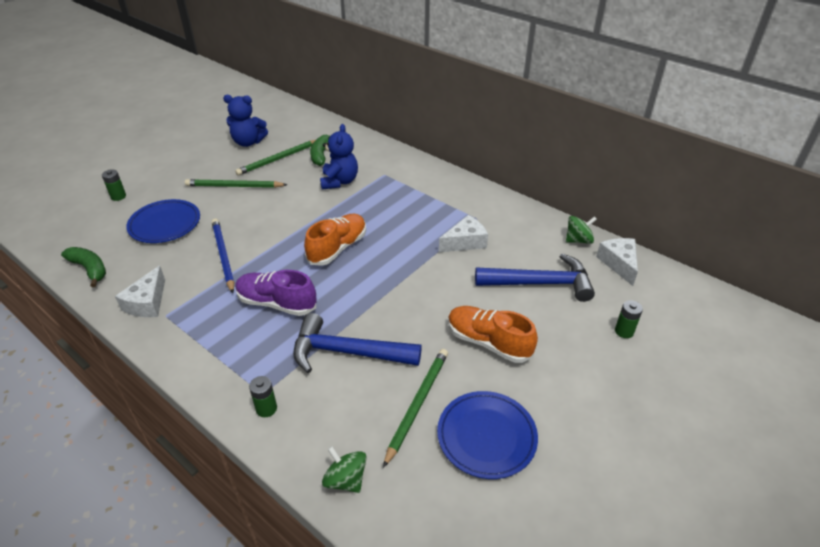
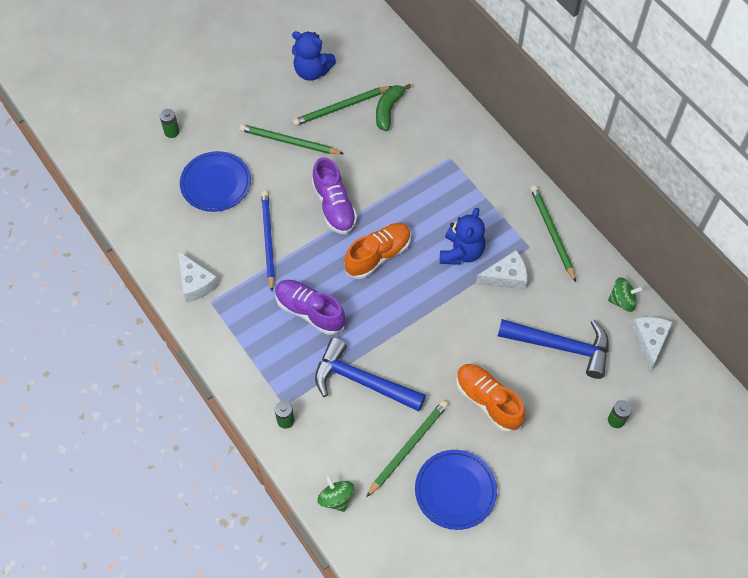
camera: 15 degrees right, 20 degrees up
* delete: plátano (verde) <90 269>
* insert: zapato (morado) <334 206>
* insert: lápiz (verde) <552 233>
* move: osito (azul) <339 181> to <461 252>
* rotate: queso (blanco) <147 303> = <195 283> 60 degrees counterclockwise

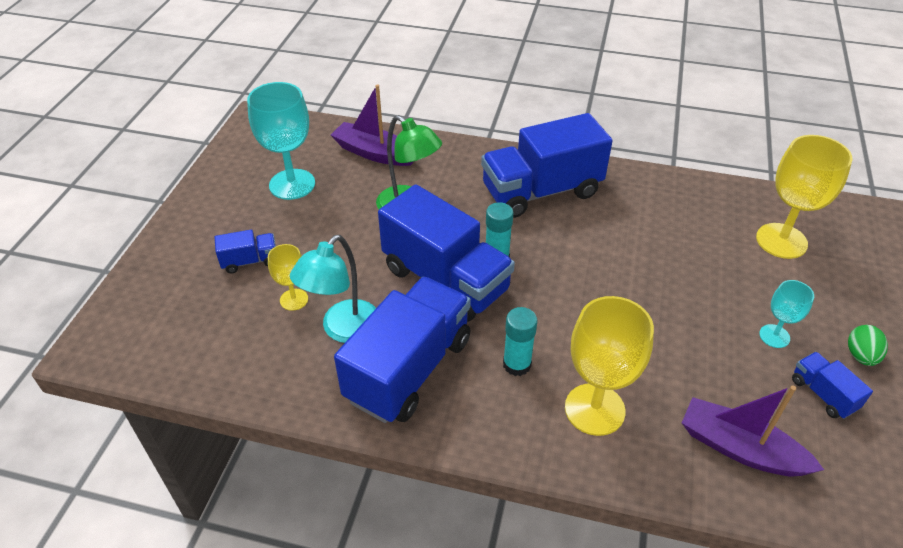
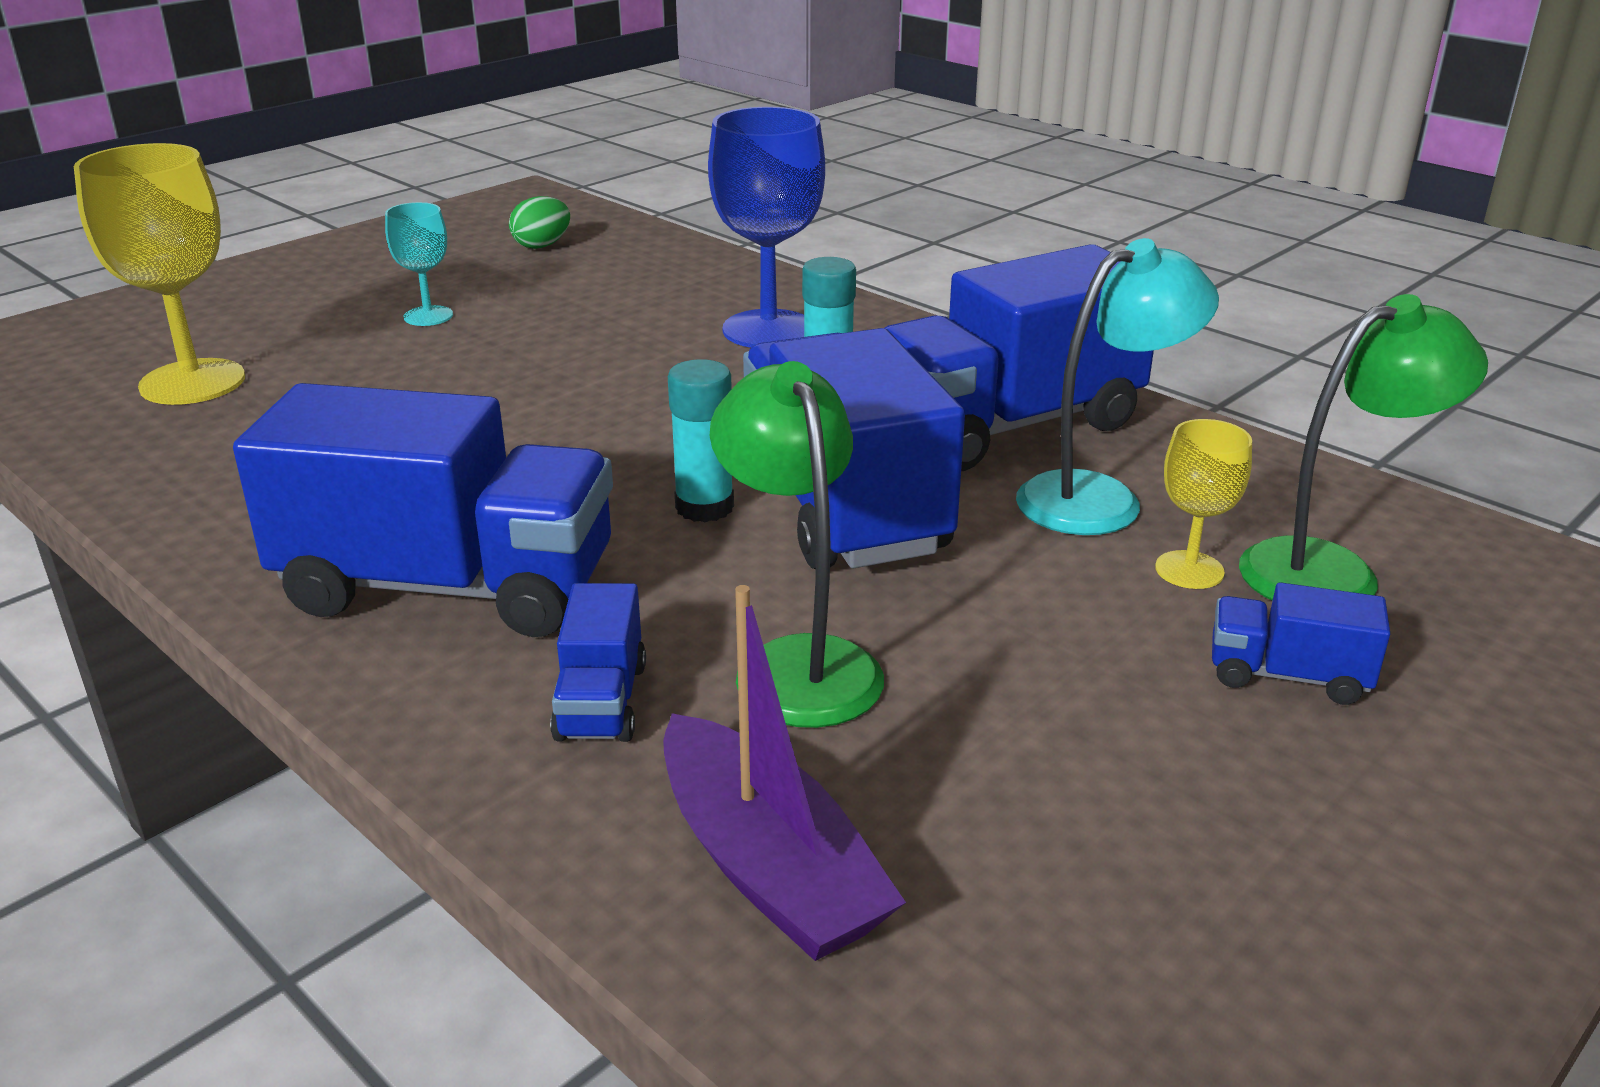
camera: 150 degrees left, 15 degrees down
* delete: copa (turquesa) <292 184>
* delete: barco (morado) <740 448>
* insert: lámpara (verde) <1332 571>
* move: camión (azul) <823 394> to <601 701>
* move: huevo (verde) <860 356> to <542 245>
* recolor: copa (amarillo) <594 409> to copa (azul) <768 330>

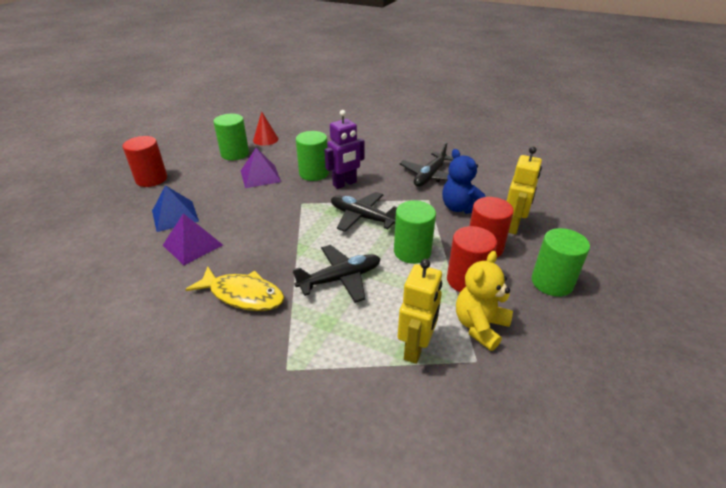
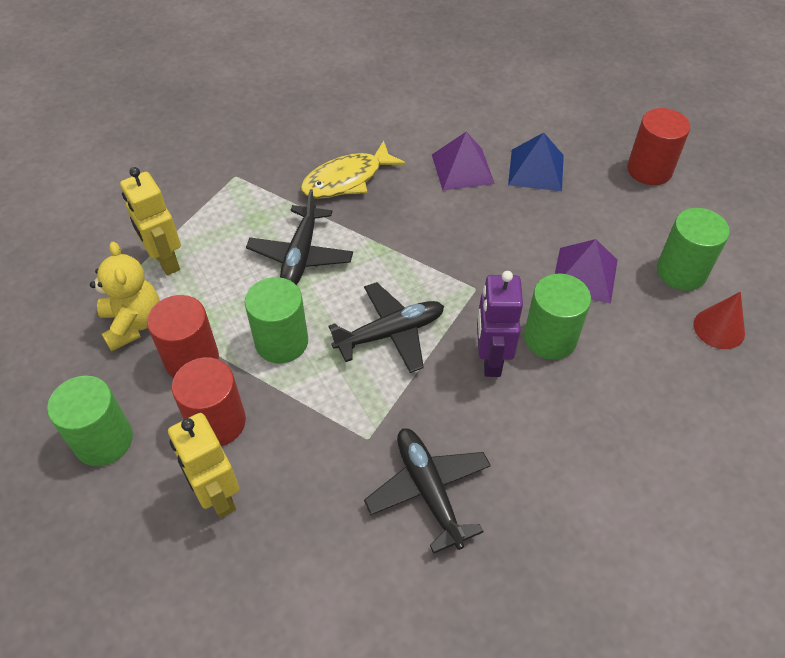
camera: 125 degrees right, 15 degrees up
* delete: osito (azul) <460 208>

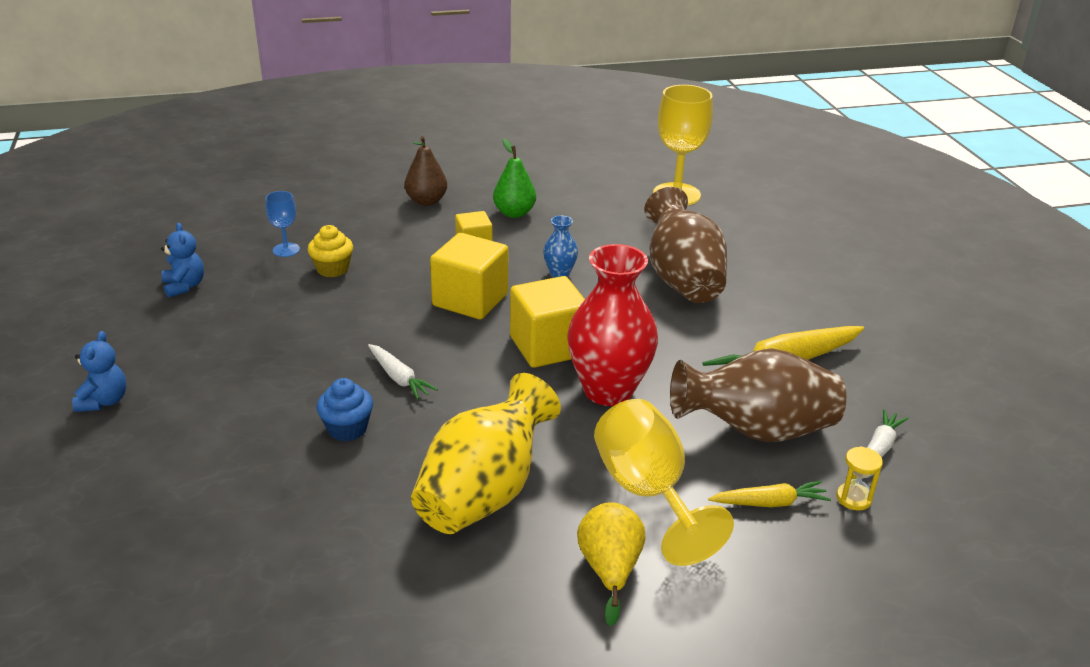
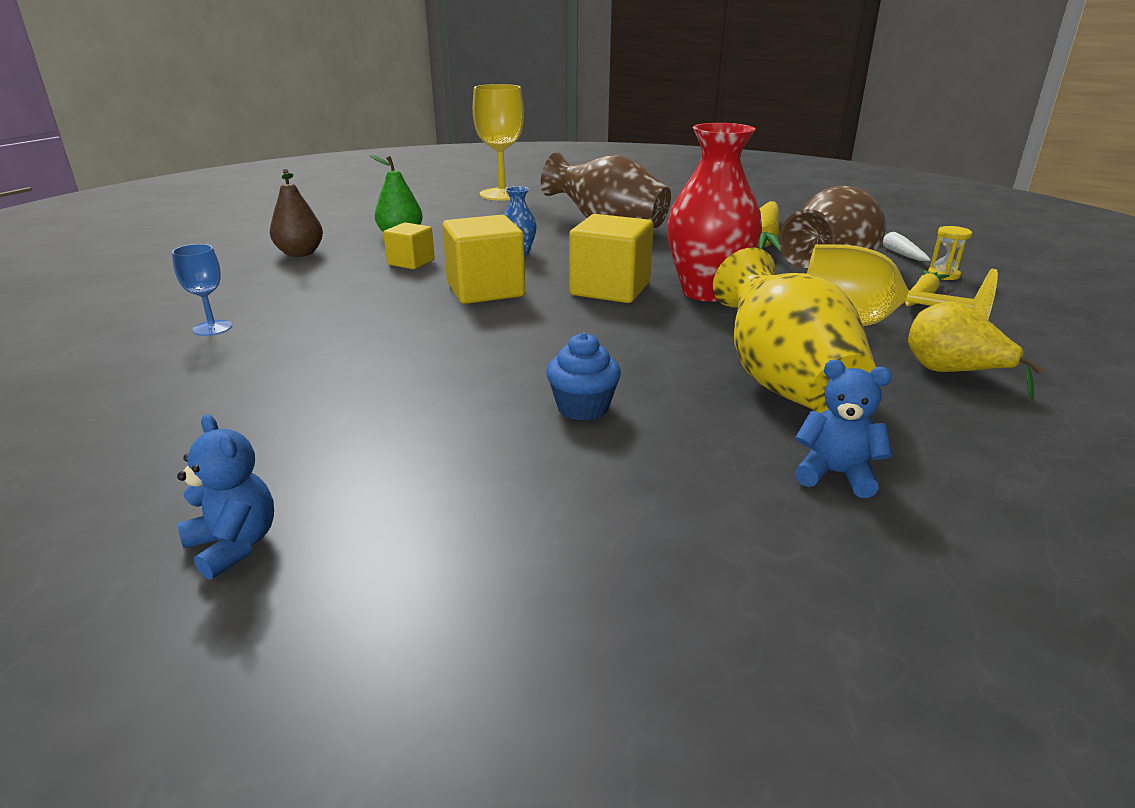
camera: 45 degrees left, 5 degrees down
* delete: magdalena (amarillo) <332 269>
* delete: zanahoria (blanco) <399 378>
* move: osito (azul) <184 286> to <835 474>

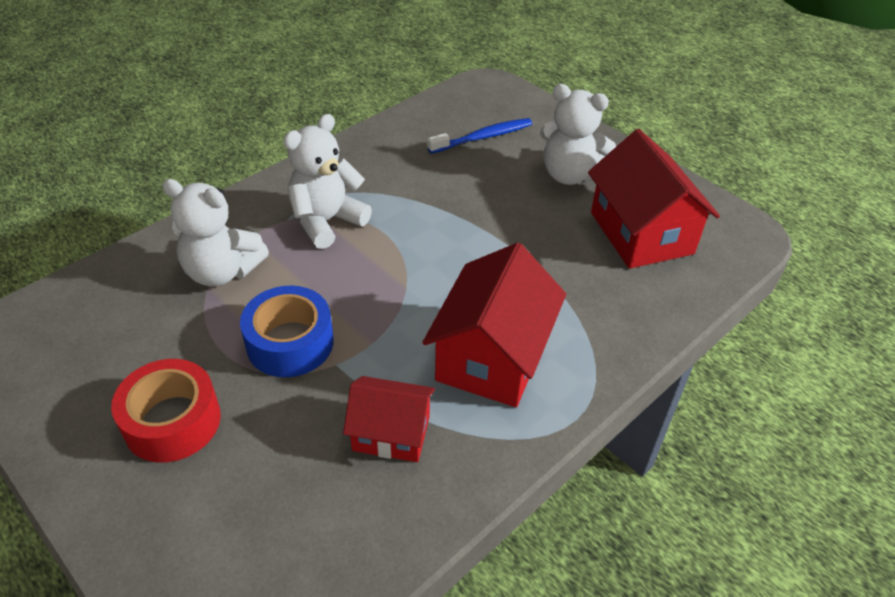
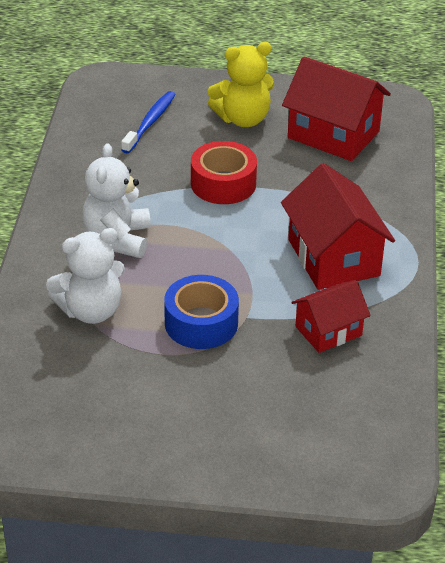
camera: 40 degrees left, 5 degrees down
* move: cinta adhesiva (rojo) <172 421> to <223 183>
* recolor: osito (blanco) <569 174> to osito (amarillo) <243 119>

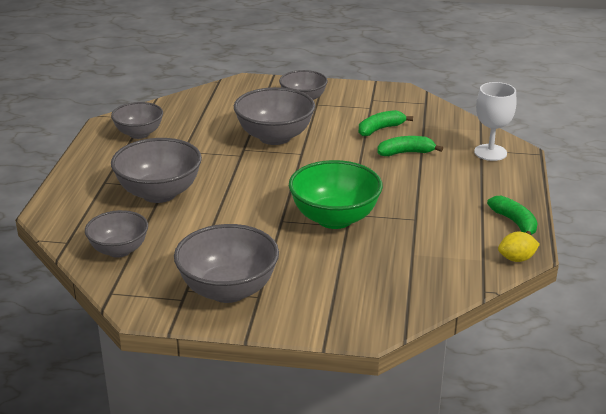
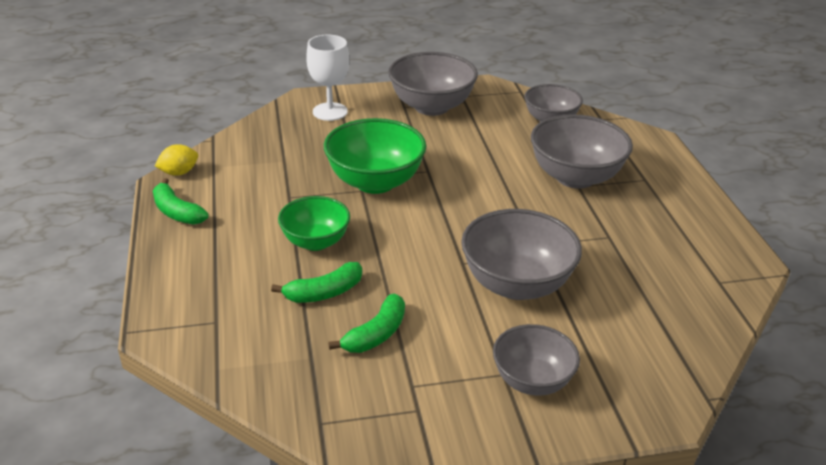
camera: 160 degrees right, 5 degrees up
* delete: cuenco (gris) <139 134>
* insert: cuenco (verde) <315 242>
* move: copa (blanco) <490 152> to <330 112>

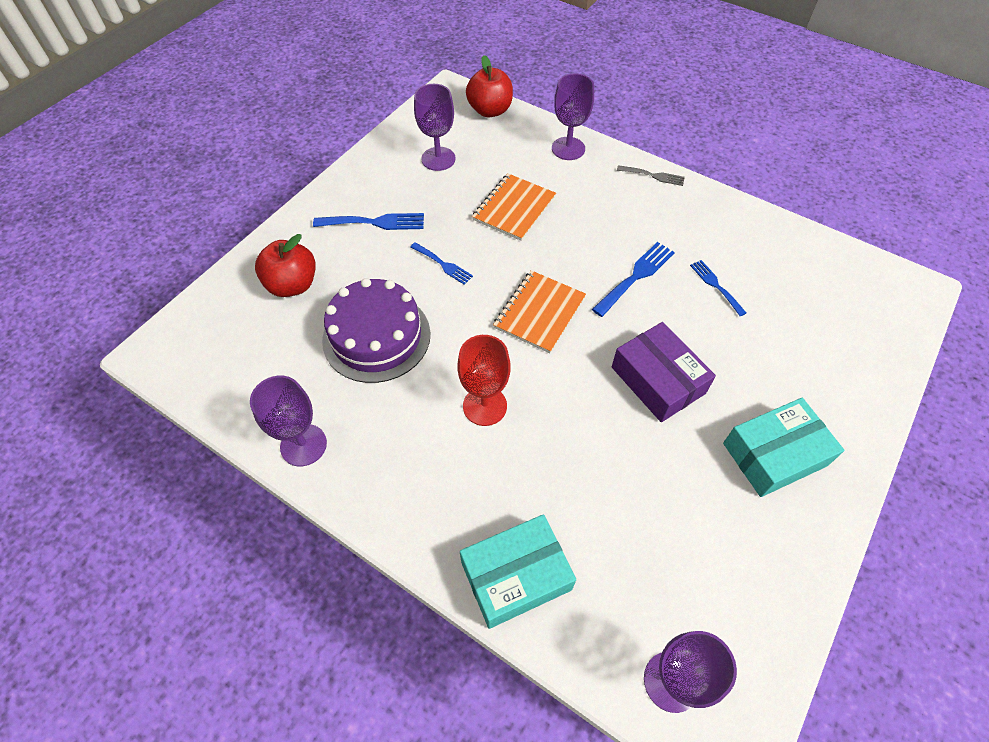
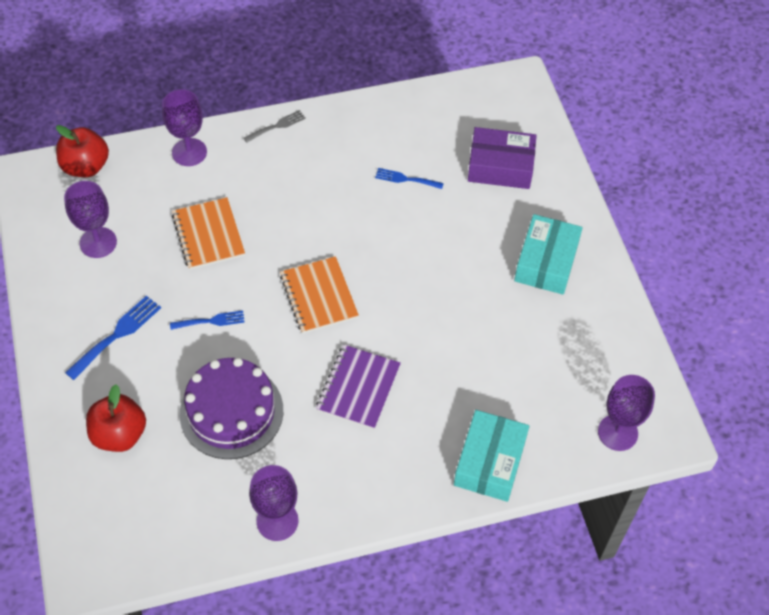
camera: 50 degrees left, 0 degrees up
* delete: tenedor (azul) <636 276>
* move: caja (morado) <658 380> to <500 166>
* replace: copa (rojo) <485 406> to cuaderno (morado) <358 388>

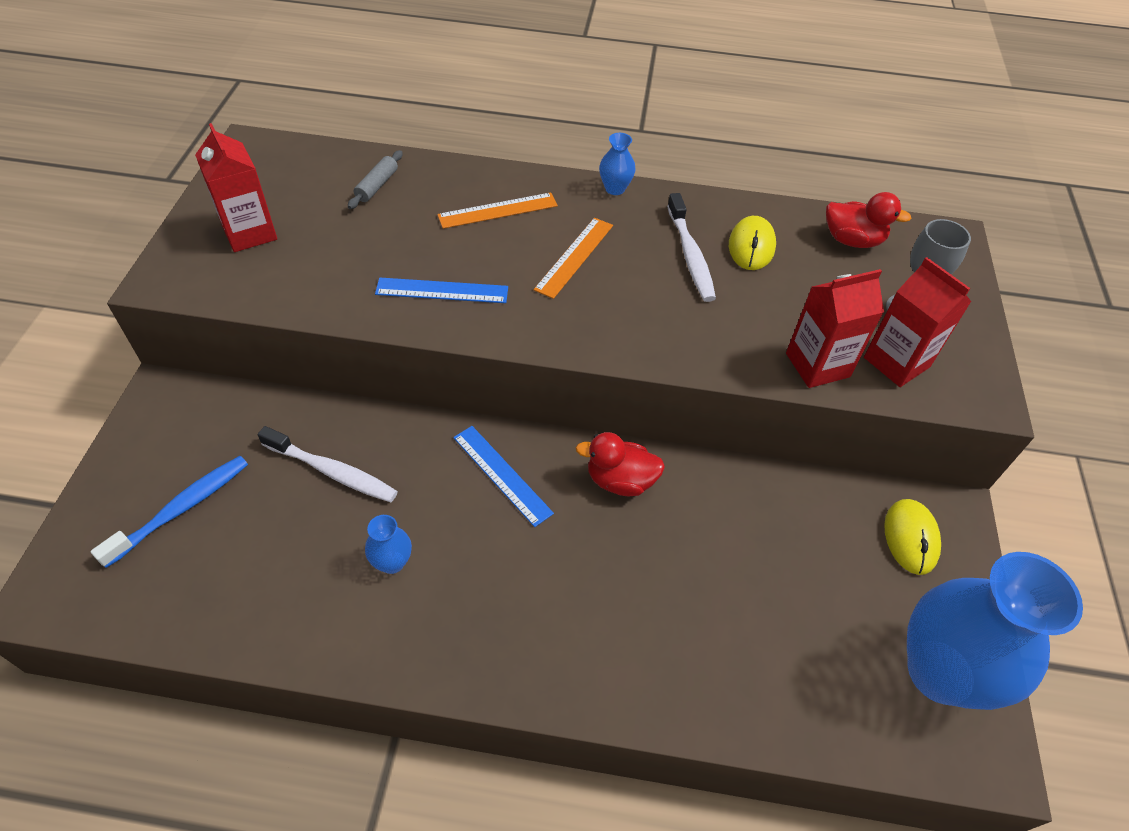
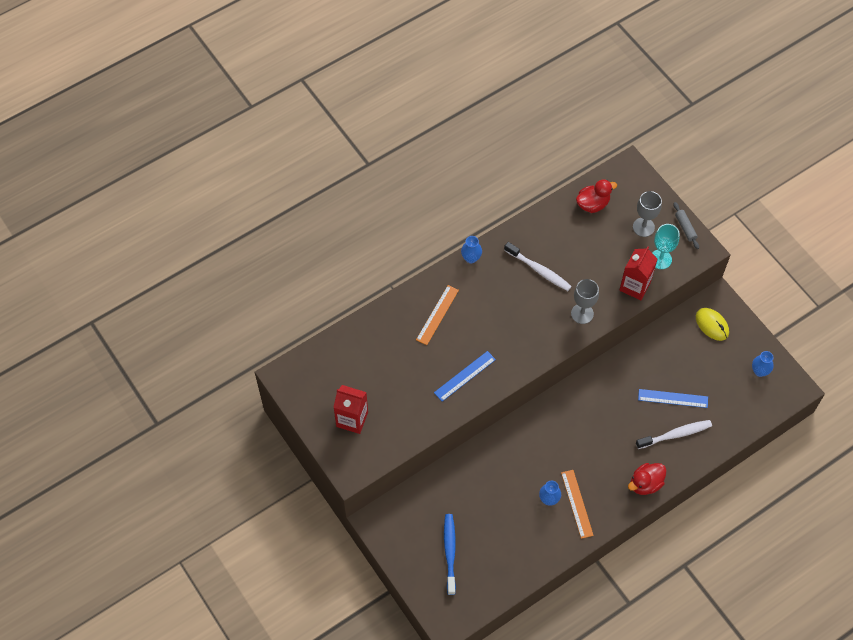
camera: 40 degrees left, 10 degrees up
* delete: ratón (amarillo) <751 246>
* insert: copa (gris) <582 313>
* move: cepillo de dientes (blanco) <332 472> to <675 434>
* move: rodillo (gris) <377 186> to <685 228>
* move: regla (azul) <502 474> to <673 398>
* move: regla (naranja) <574 257> to <577 503>
* move: pato (rojo) <620 480> to <645 484>
* replace: cartón de leche (rojo) <896 362> to copa (turquesa) <660 259>
* resize: florero (azul) <940 672> = <759 371> x0.40

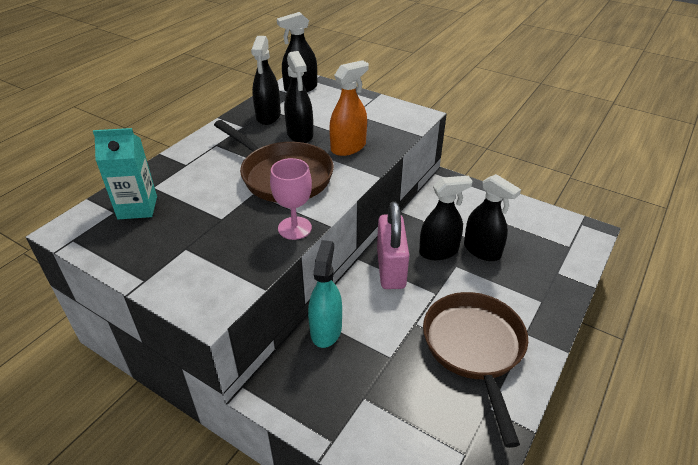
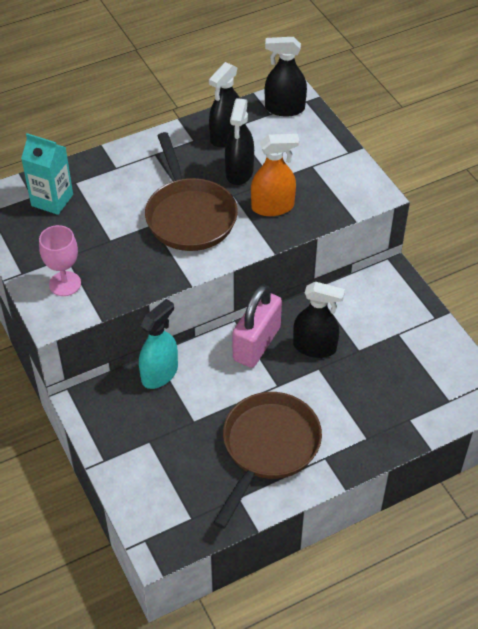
camera: 30 degrees right, 10 degrees up
* delete: pulverizador (negro) <482 250>
* move: copa (rosa) <294 228> to <65 284>

